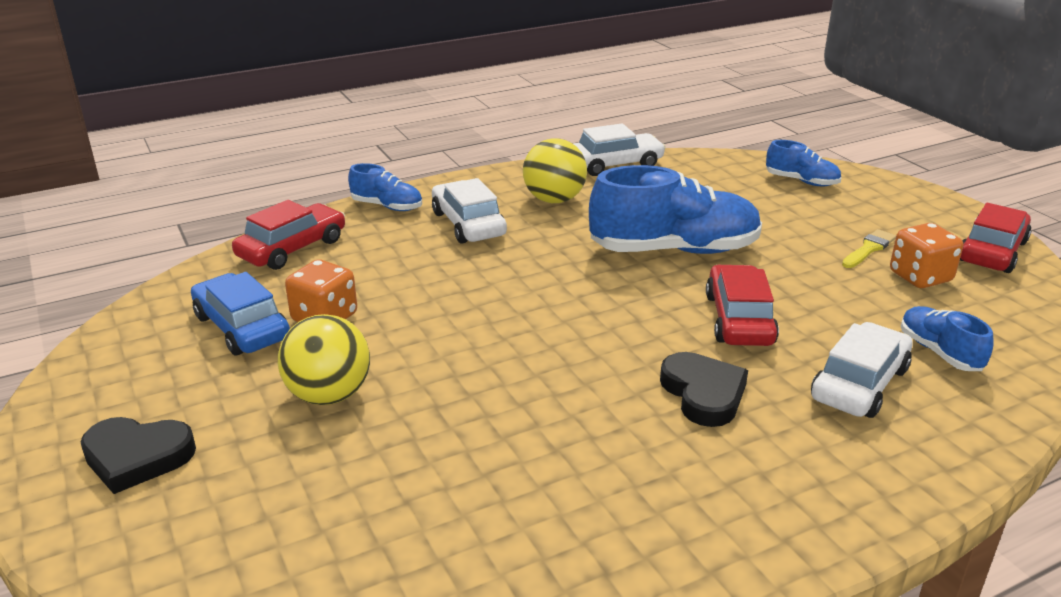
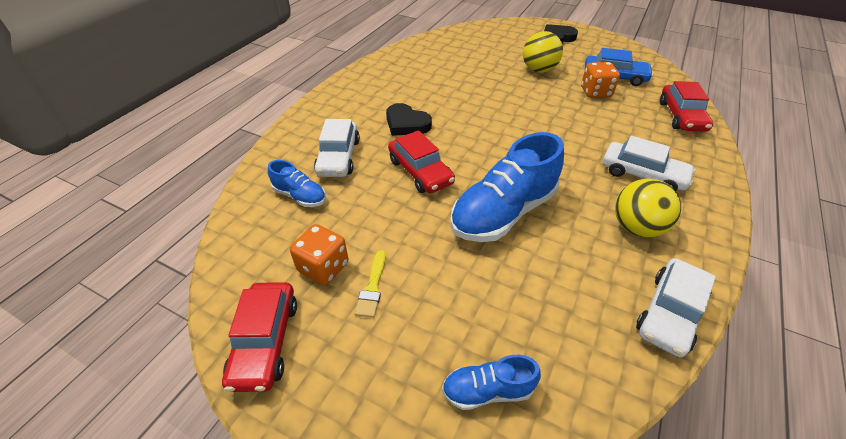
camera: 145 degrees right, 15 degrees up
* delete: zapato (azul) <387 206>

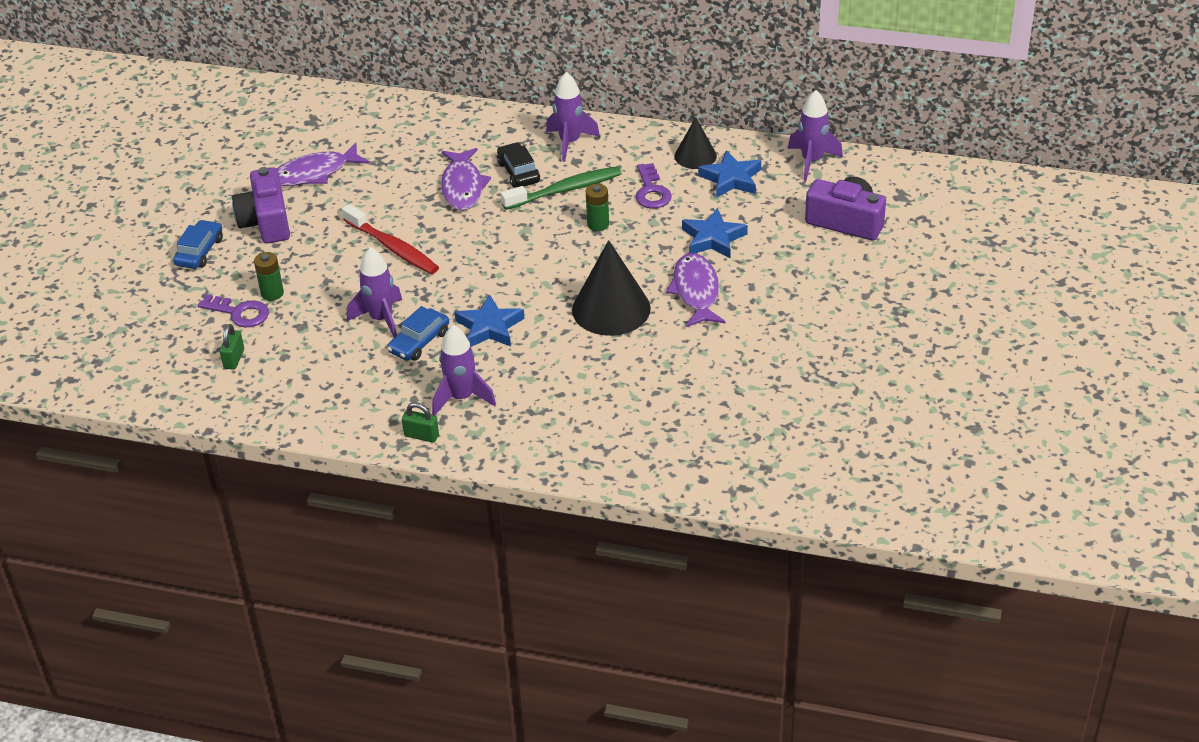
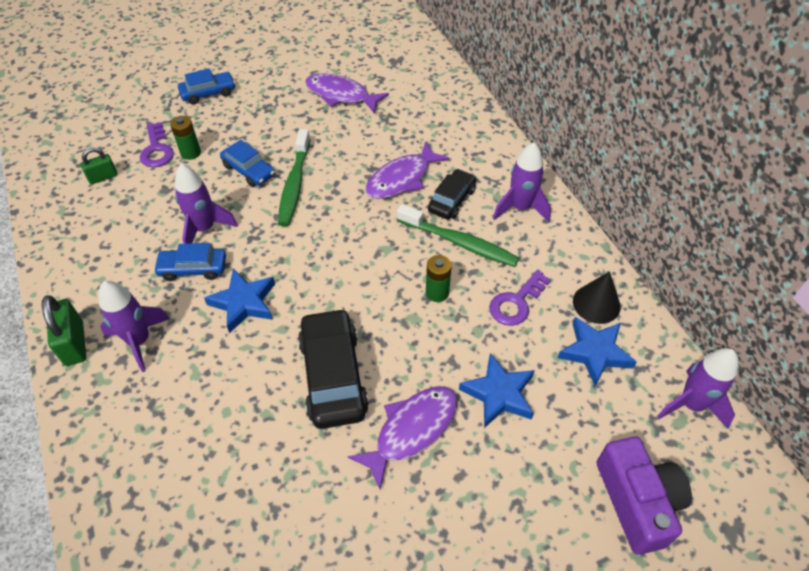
camera: 50 degrees right, 10 degrees up
* delete: cámara (morado) <266 221>
* insert: coche (azul) <249 170>
* replace: cono (negro) <611 309> to coche (negro) <333 376>
* recolor: cepillo de dientes (rojo) <393 248> to cepillo de dientes (verde) <294 184>
* resize: candado (verde) <421 435> = <74 343> x1.55

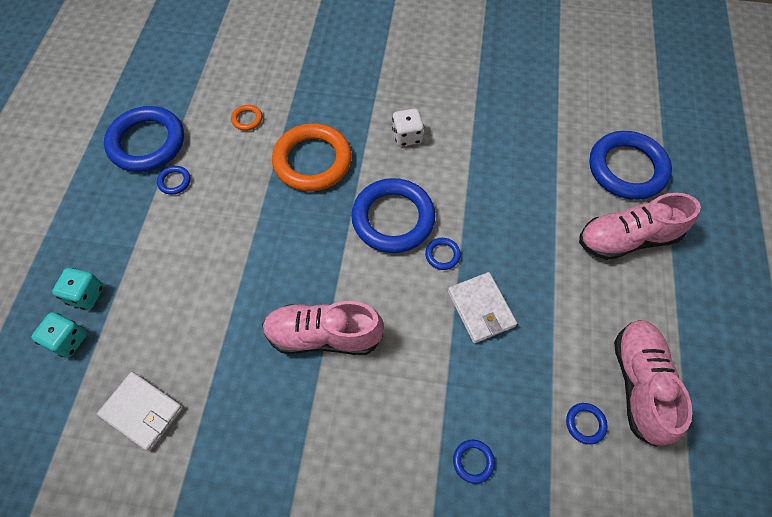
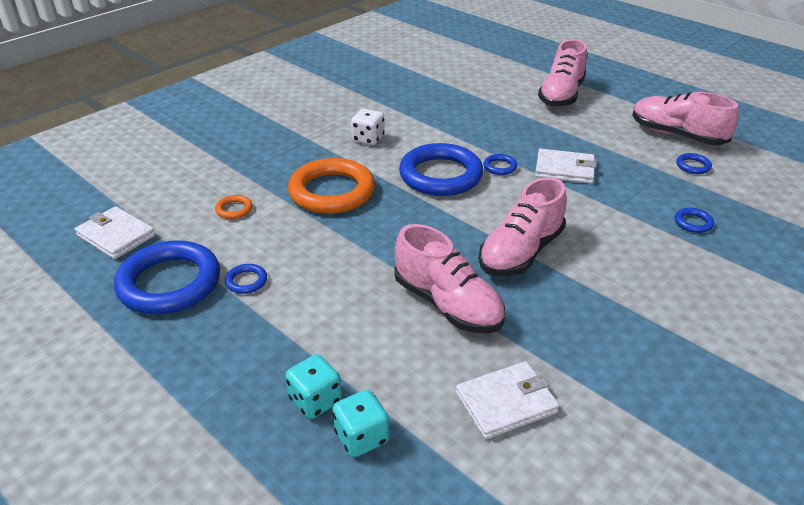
camera: 55 degrees left, 25 degrees down
* delete: anillo (azul) <627 168>
* insert: cartera (blanco) <116 235>
* insert: zapato (rosa) <447 304>

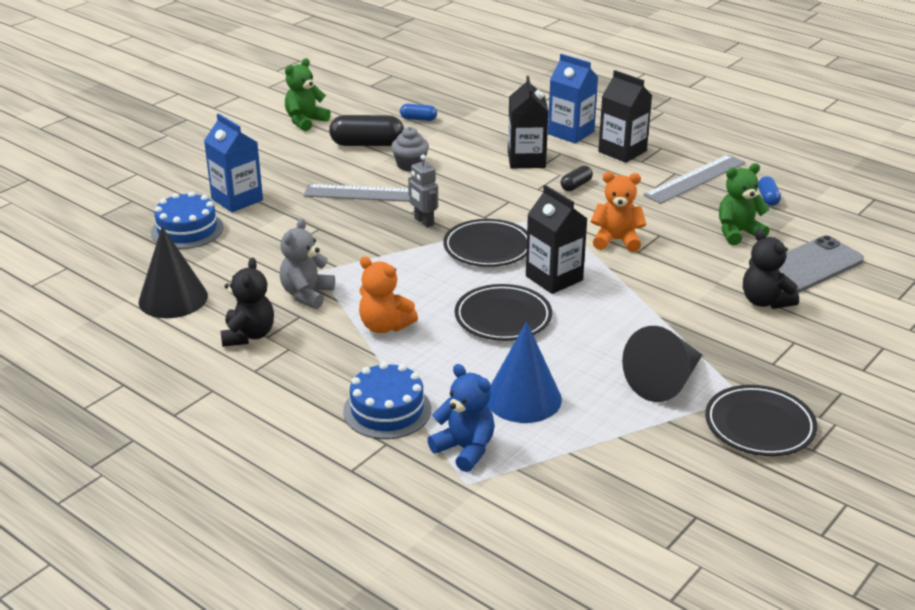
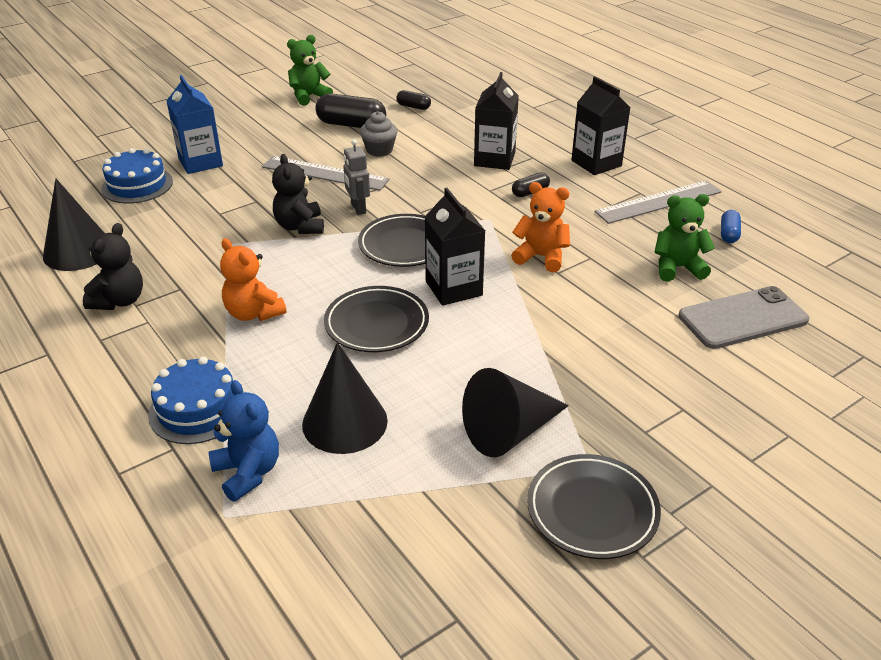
camera: 15 degrees right, 5 degrees up
* delete: osito (gris) <307 295>
* delete: cartón de leche (azul) <571 133>
* move: osito (negro) <765 301> to <300 226>
* recolor: cápsula (azul) <418 119> to cápsula (negro) <413 107>
* recolor: cono (azul) <523 398> to cono (negro) <345 422>

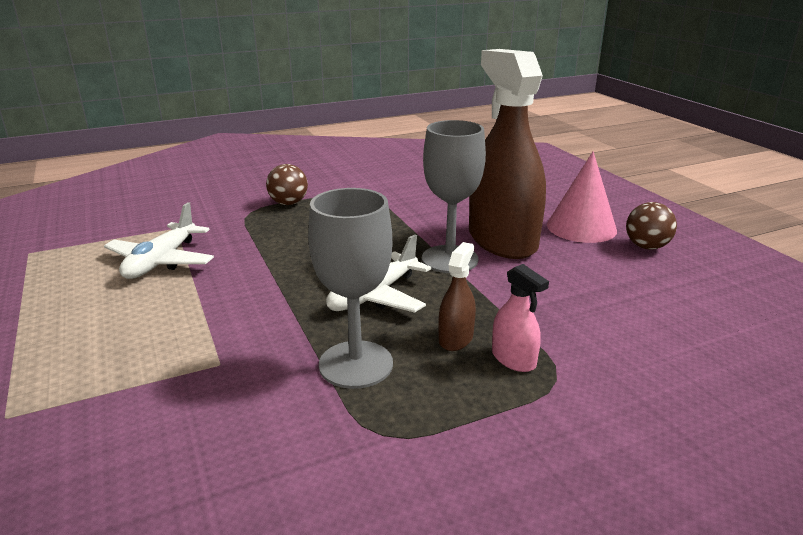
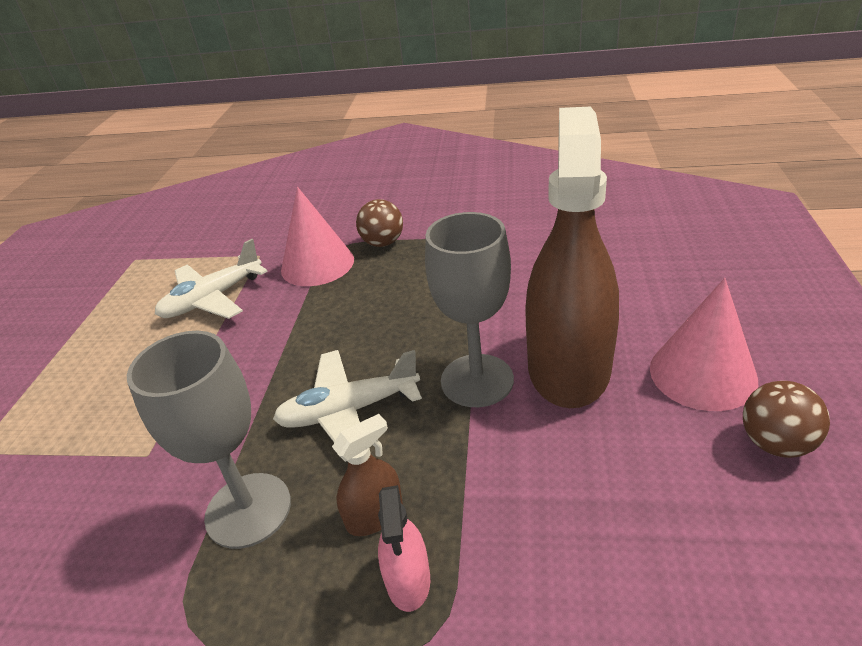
camera: 35 degrees right, 10 degrees up
* insert: cono (rosa) <317 264>

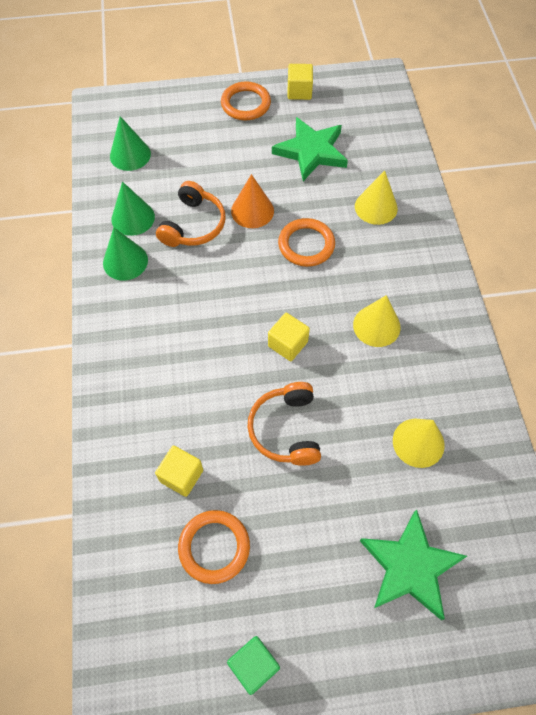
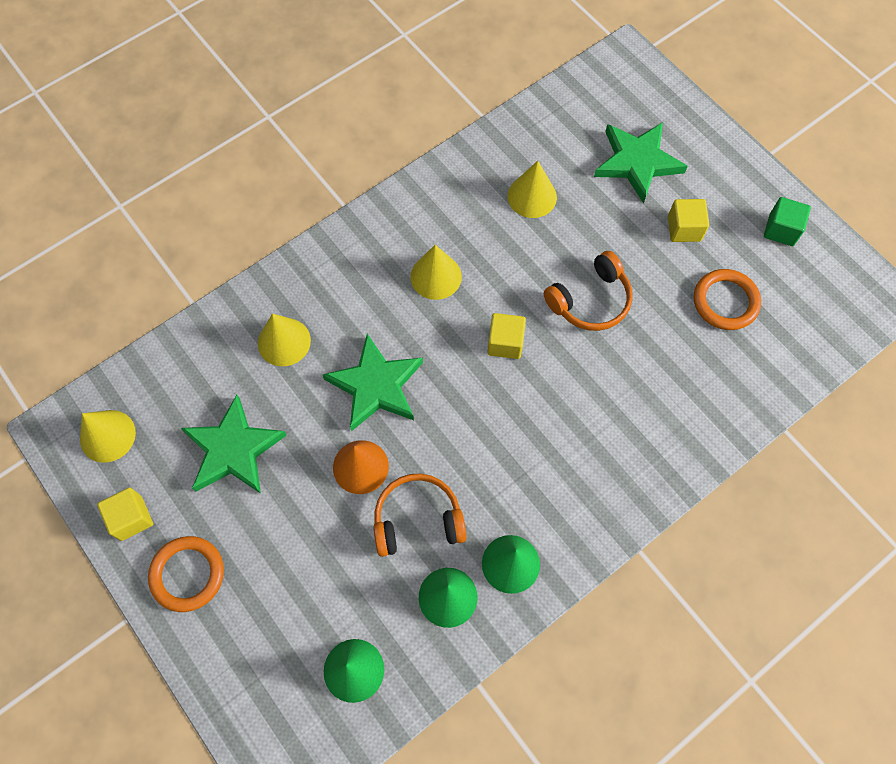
camera: 120 degrees left, 5 degrees up
* insert: cono (amarillo) <107 436>
* move: cubo (amarillo) <181 476> to <684 229>
* replace: anillo (naranja) <306 245> to estrella (verde) <376 386>

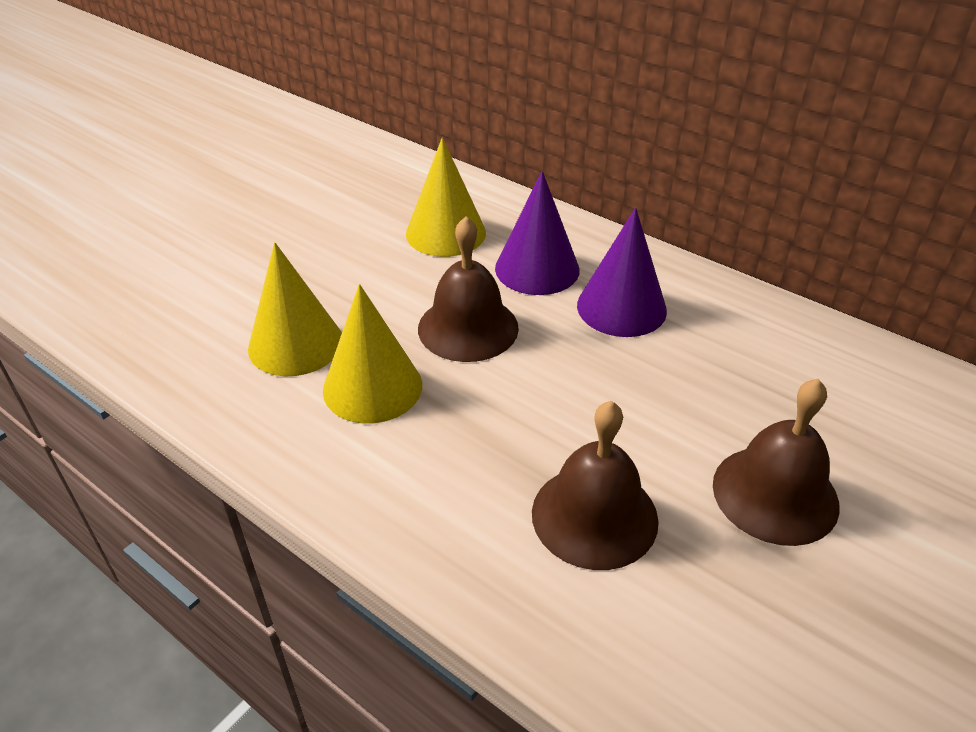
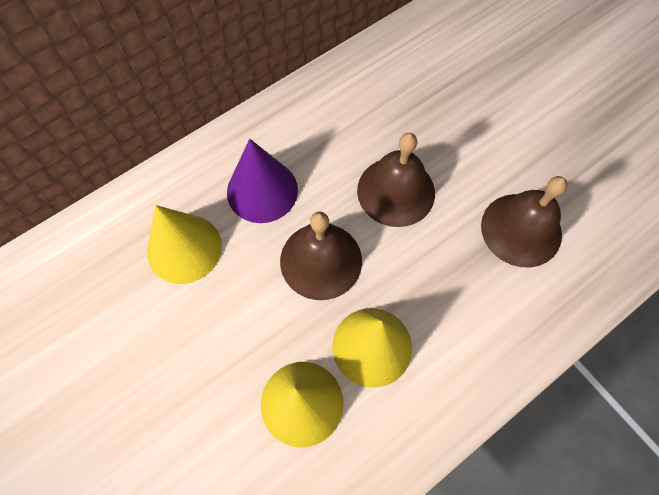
camera: 75 degrees left, 25 degrees up
* delete: cono (morado) <621 307>
* move: campana (marrón) <775 494> to <396 191>

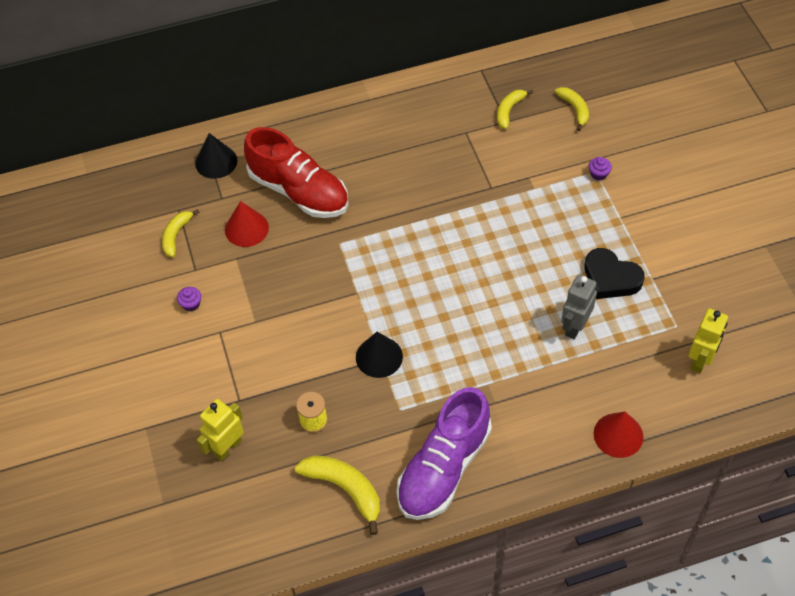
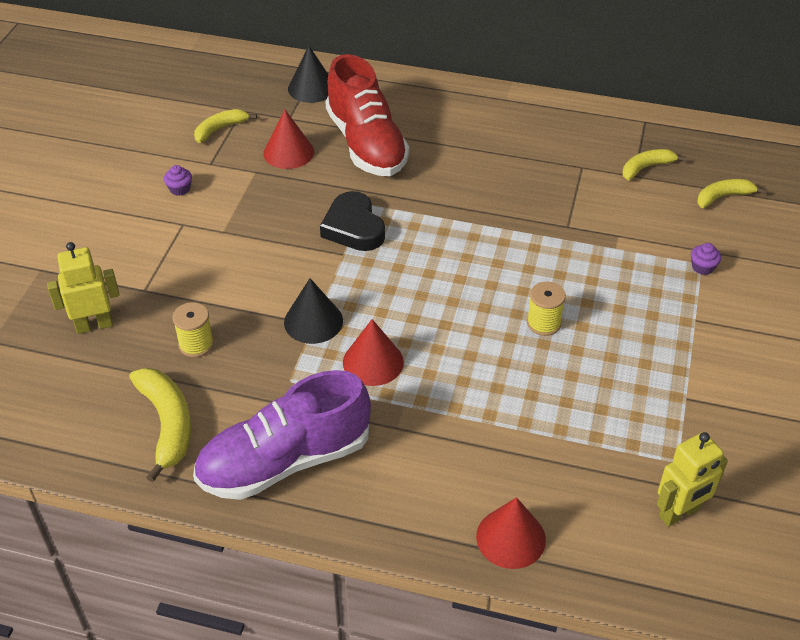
camera: 30 degrees right, 10 degrees down
* delete: robot (gris) <574 326>
* insert: cono (rojo) <373 362>
* insert: carrete (amarillo) <543 323>
* move: corazón (negro) <611 278> to <353 227>
* rotate: plátano (amarillo) <574 109> = <723 197> 120 degrees counterclockwise

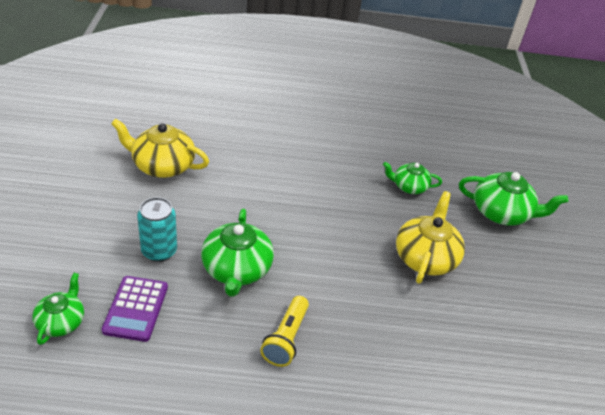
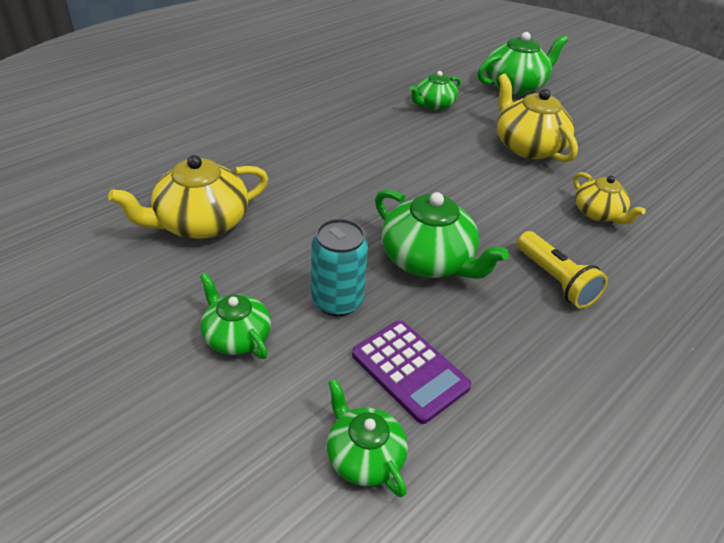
camera: 45 degrees left, 0 degrees up
* insert: tetera (verde) <236 336>
* insert: tetera (amarillo) <598 213>

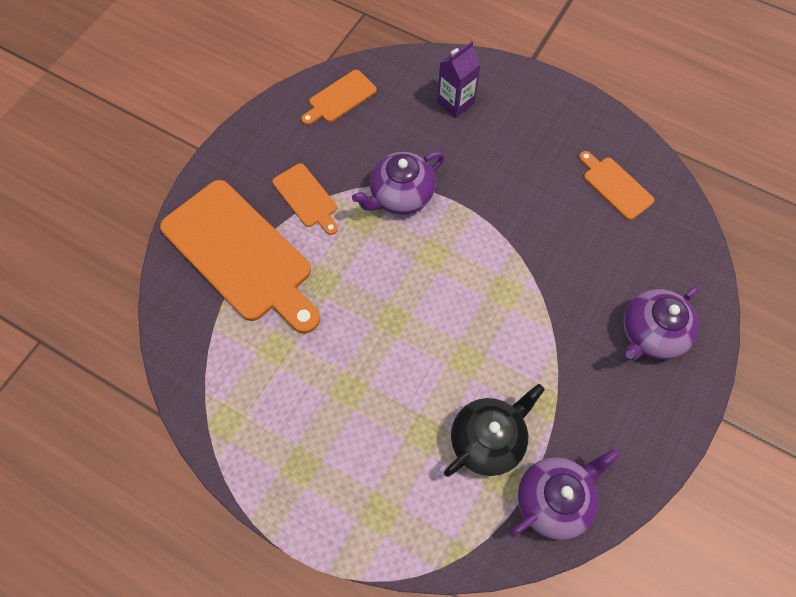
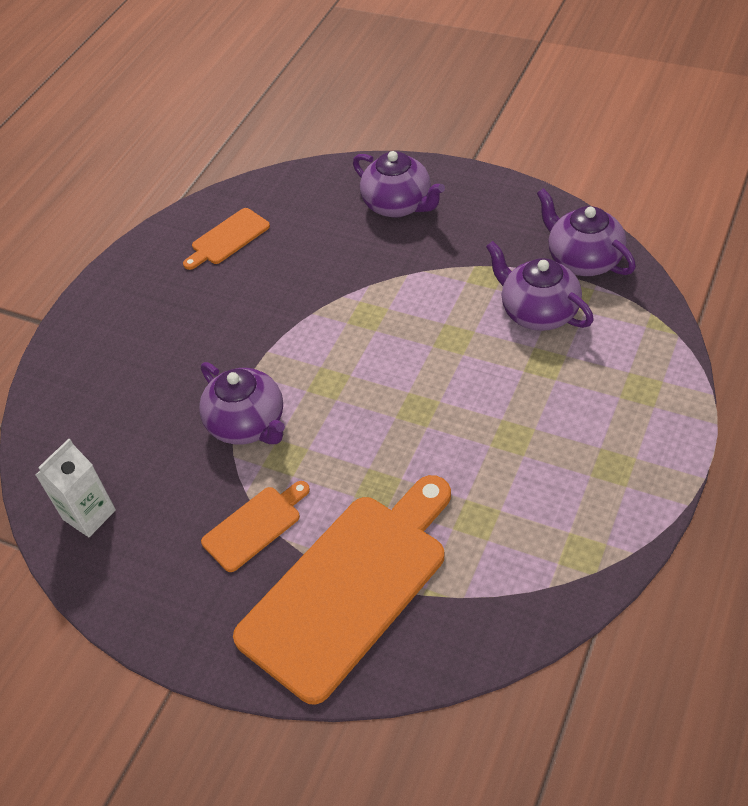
camera: 90 degrees left, 15 degrees down
* delete: cartón de leche (morado) <455 103>
* replace: tabla de cortar (naranja) <340 98> to cartón de leche (blanco) <89 515>
* recolor: tetera (negro) <488 440> to tetera (morado) <538 312>

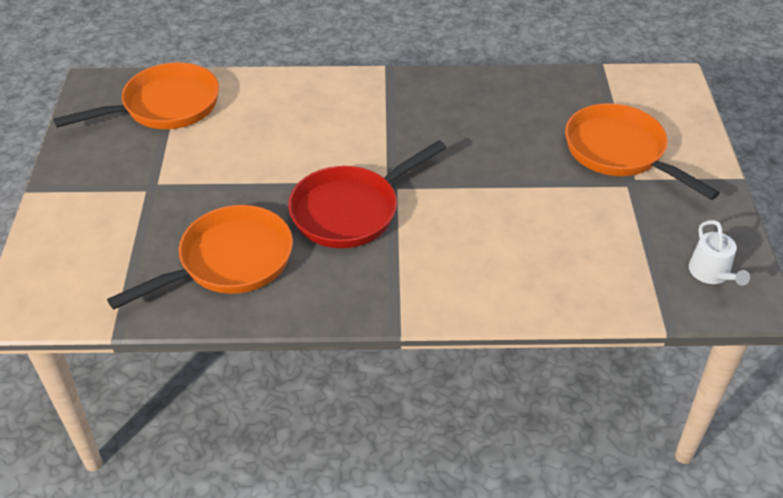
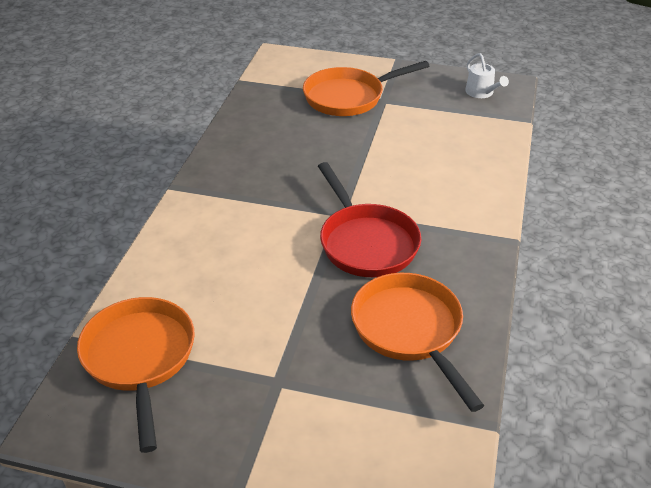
camera: 75 degrees left, 5 degrees down
* rotate: regadera (blanco) <711 273> = <481 93> 60 degrees clockwise

